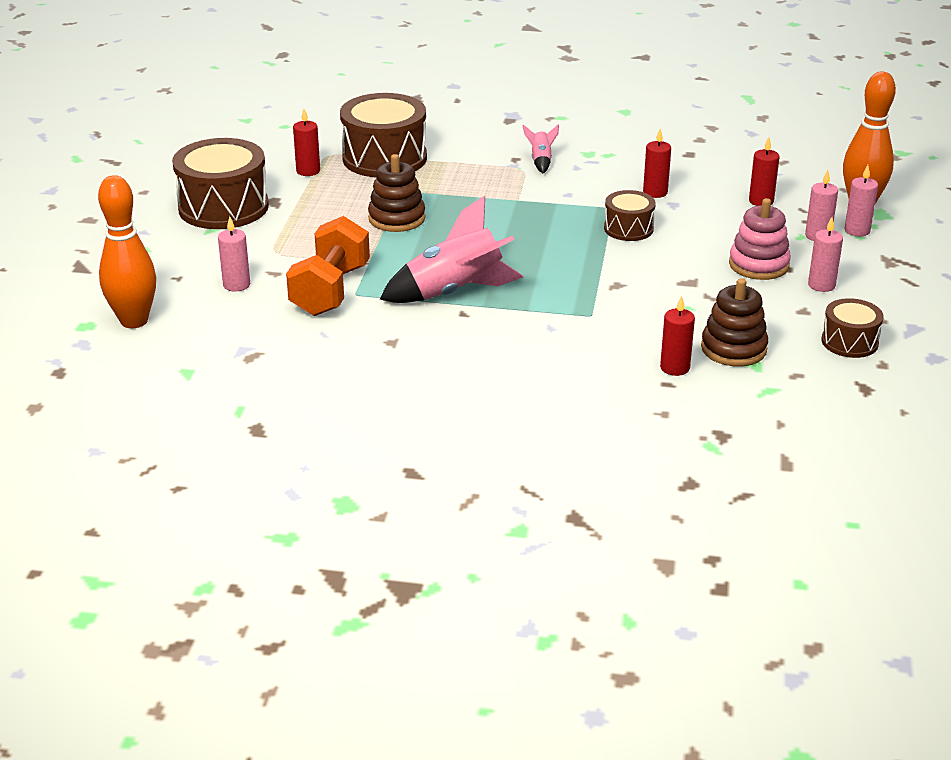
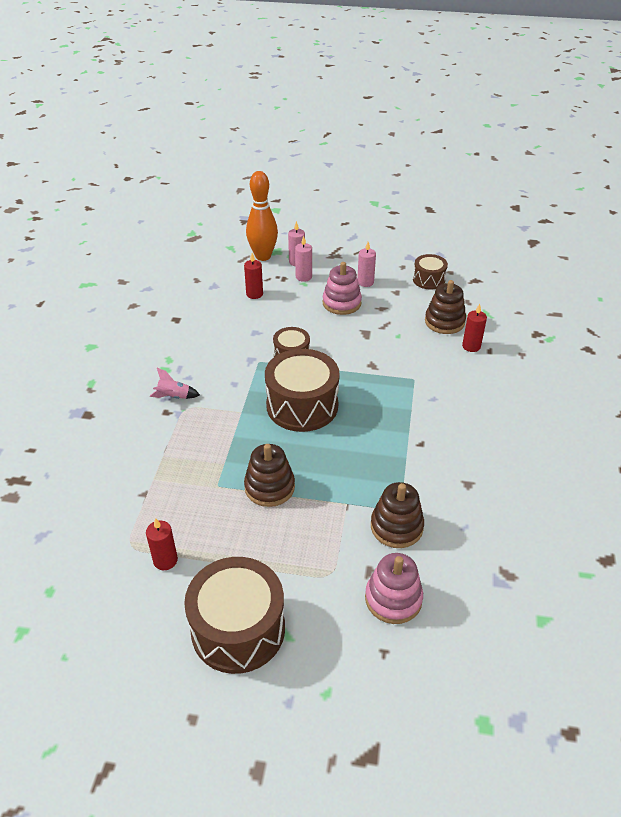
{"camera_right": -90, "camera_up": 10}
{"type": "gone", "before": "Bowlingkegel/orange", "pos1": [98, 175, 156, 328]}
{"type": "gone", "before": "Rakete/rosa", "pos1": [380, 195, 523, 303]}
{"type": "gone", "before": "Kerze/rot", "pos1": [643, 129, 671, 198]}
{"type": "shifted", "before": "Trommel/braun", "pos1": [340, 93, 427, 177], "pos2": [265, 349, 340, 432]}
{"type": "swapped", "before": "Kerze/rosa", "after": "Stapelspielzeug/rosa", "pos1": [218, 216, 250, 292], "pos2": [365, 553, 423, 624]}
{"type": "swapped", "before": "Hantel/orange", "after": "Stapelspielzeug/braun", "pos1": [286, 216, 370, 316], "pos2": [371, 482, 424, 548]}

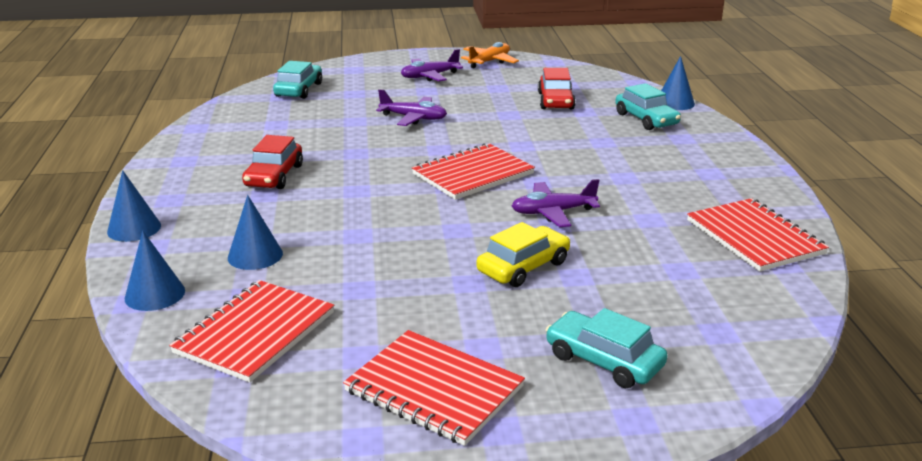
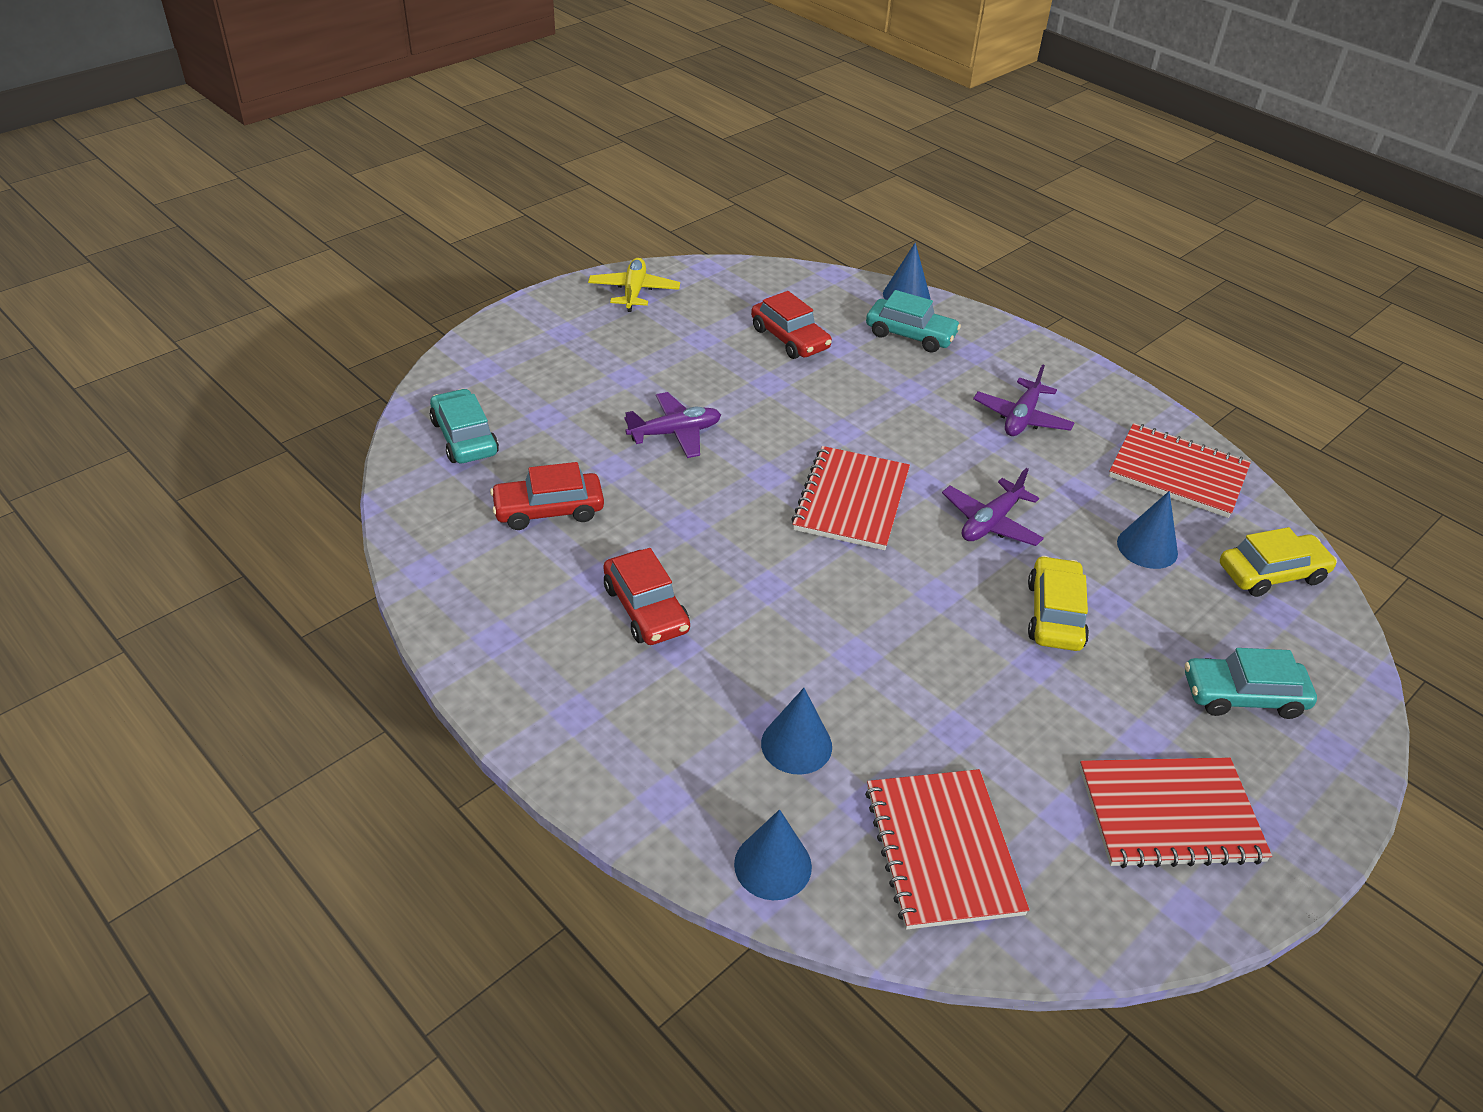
{"camera_right": -40, "camera_up": 15}
{"type": "new", "after": "Auto/rot", "pos2": [490, 462, 604, 530]}
{"type": "new", "after": "Auto/gelb", "pos2": [1220, 527, 1337, 597]}
{"type": "shifted", "before": "Kegel/blau", "pos1": [107, 170, 161, 242], "pos2": [1117, 491, 1178, 569]}
{"type": "shifted", "before": "Flugzeug/lila", "pos1": [401, 49, 463, 81], "pos2": [973, 364, 1075, 436]}
{"type": "repainted", "before": "Flugzeug/orange", "after": "Flugzeug/gelb", "pos1": [461, 42, 519, 69], "pos2": [588, 258, 680, 312]}

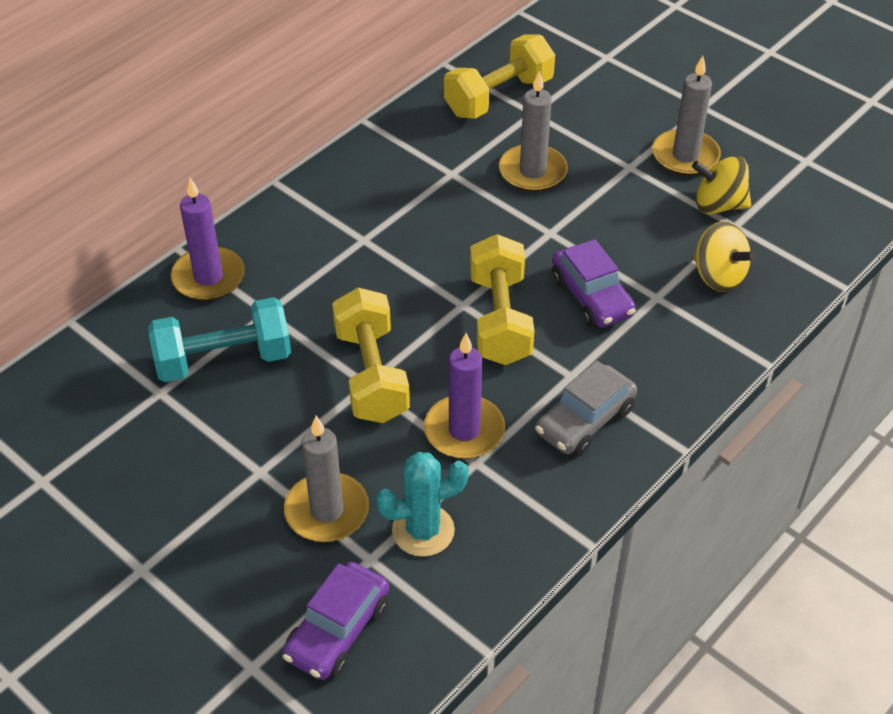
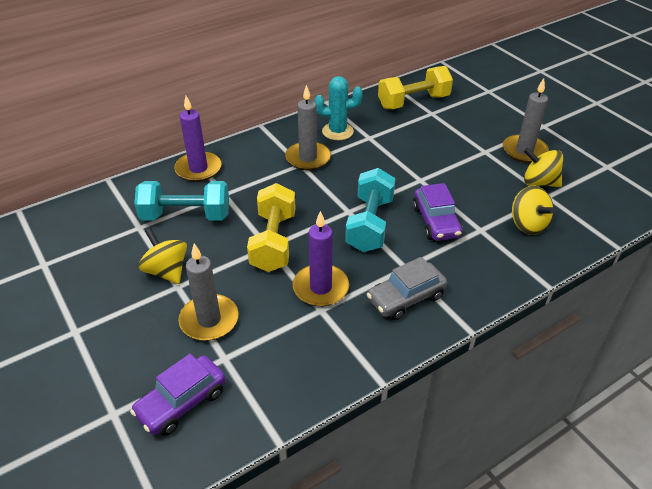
{"camera_right": 15, "camera_up": -5}
{"type": "new", "after": "Kreisel/gelb", "pos2": [138, 228, 187, 284]}
{"type": "shifted", "before": "Kaktus/türkis", "pos1": [376, 452, 469, 557], "pos2": [315, 76, 363, 141]}
{"type": "shifted", "before": "Kerze/grau", "pos1": [499, 71, 568, 192], "pos2": [285, 85, 331, 171]}
{"type": "repainted", "before": "Hantel/gelb", "after": "Hantel/türkis", "pos1": [470, 234, 535, 365], "pos2": [345, 168, 395, 252]}

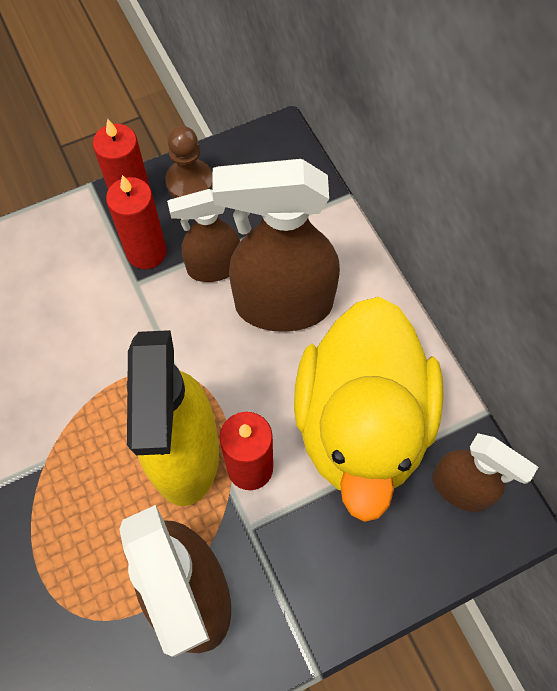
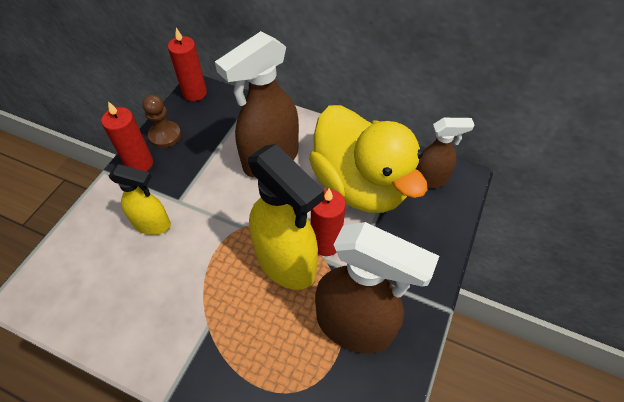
{"camera_right": -40, "camera_up": -10}
{"type": "gone", "before": "Sprühflasche/braun", "pos1": [167, 189, 240, 282]}
{"type": "new", "after": "Sprühflasche/gelb", "pos2": [109, 164, 171, 235]}
{"type": "shifted", "before": "Kerze/rot", "pos1": [106, 175, 167, 269], "pos2": [168, 28, 207, 101]}

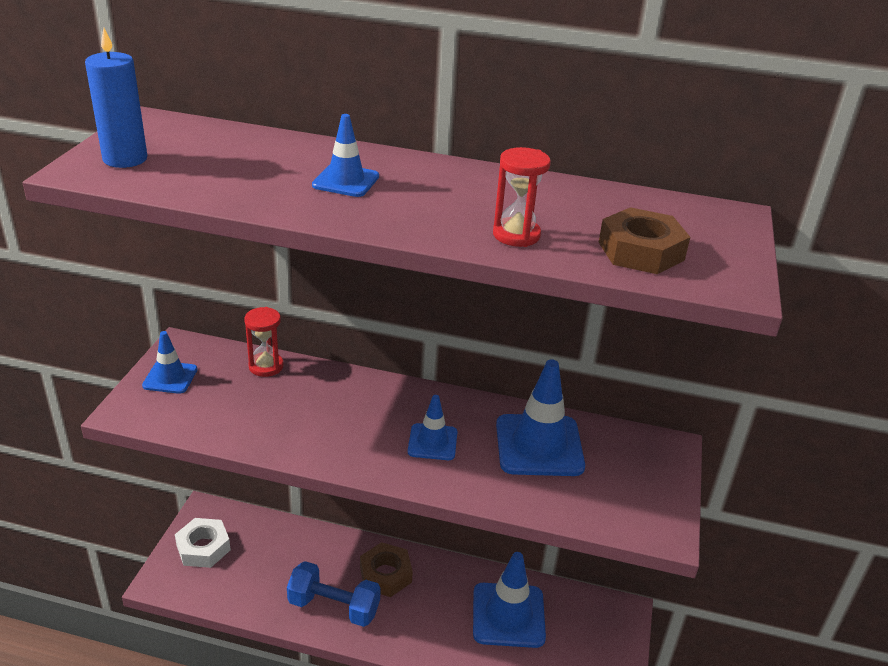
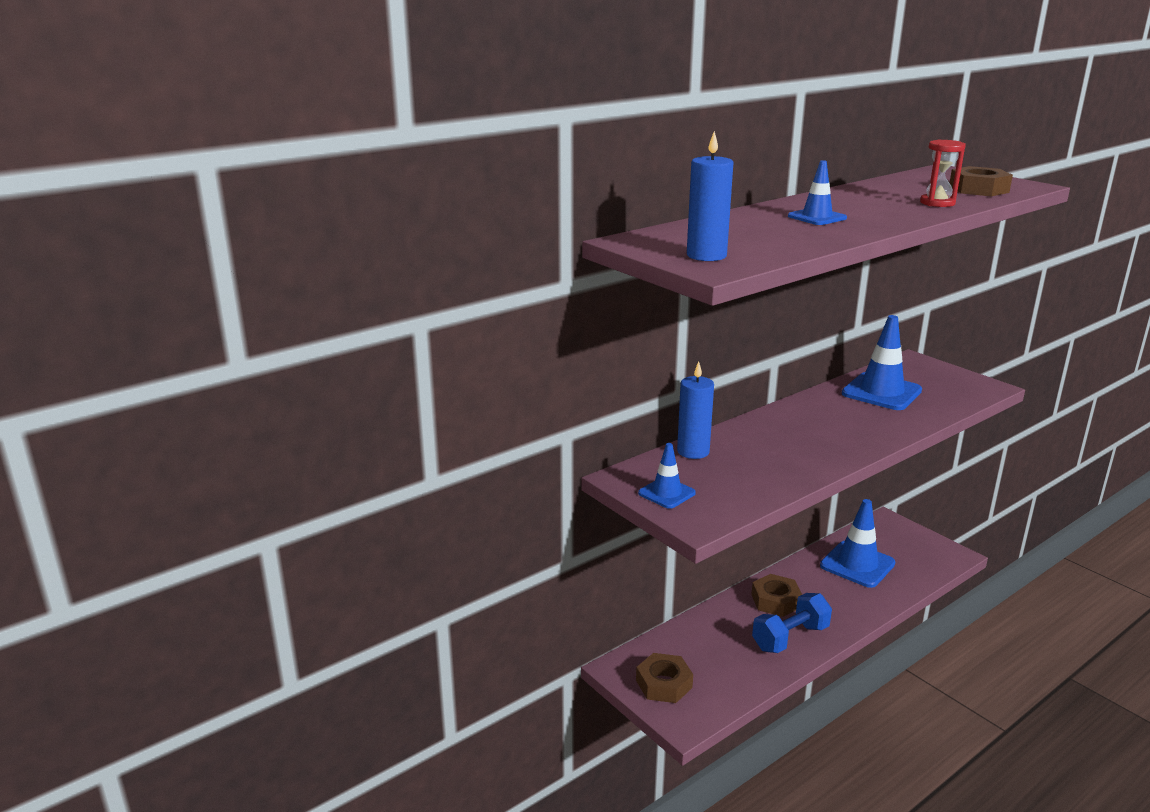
{"camera_right": -50, "camera_up": -10}
{"type": "gone", "before": "Leitkegel/blau", "pos1": [408, 395, 458, 460]}
{"type": "swapped", "before": "Sanduhr/rot", "after": "Kerze/blau", "pos1": [244, 307, 284, 377], "pos2": [677, 361, 714, 459]}
{"type": "repainted", "before": "Sechskantmutter/weiß", "after": "Sechskantmutter/braun", "pos1": [175, 518, 231, 568], "pos2": [636, 653, 693, 703]}

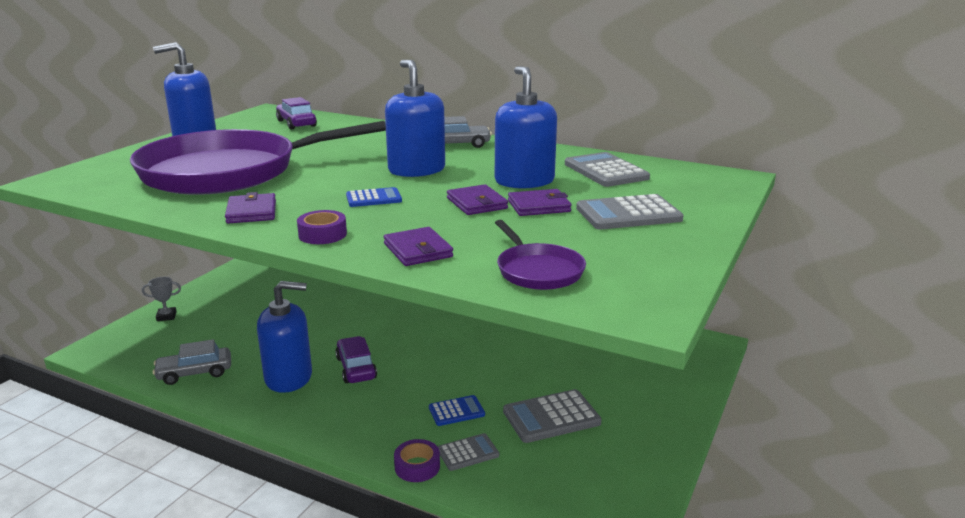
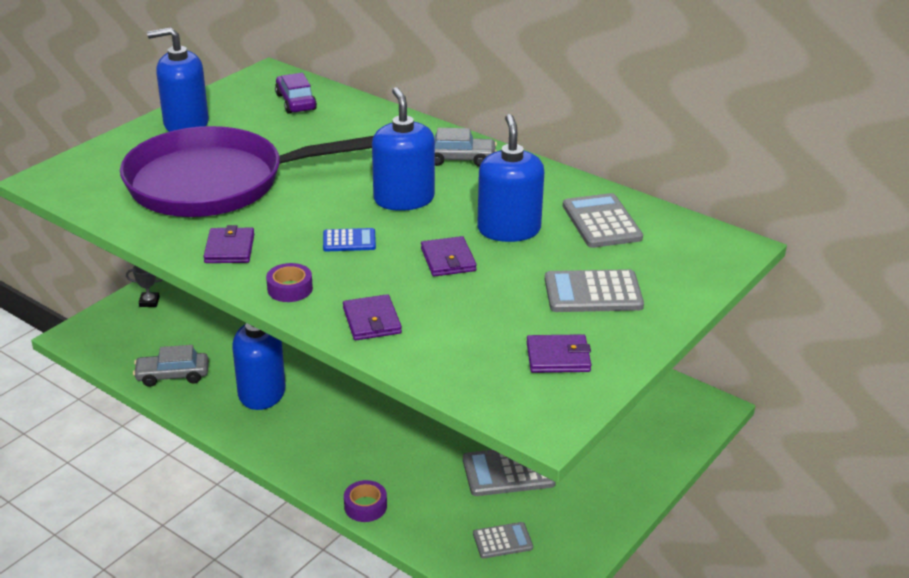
{"camera_right": 10, "camera_up": 10}
{"type": "gone", "before": "Auto/lila", "pos1": [335, 336, 377, 383]}
{"type": "gone", "before": "Taschenrechner/blau", "pos1": [429, 395, 485, 426]}
{"type": "gone", "before": "Pfanne/lila", "pos1": [495, 220, 586, 290]}
{"type": "shifted", "before": "Taschenrechner/grau", "pos1": [438, 433, 499, 471], "pos2": [473, 522, 533, 559]}
{"type": "shifted", "before": "Geldbörse/lila", "pos1": [508, 189, 572, 216], "pos2": [527, 334, 591, 373]}

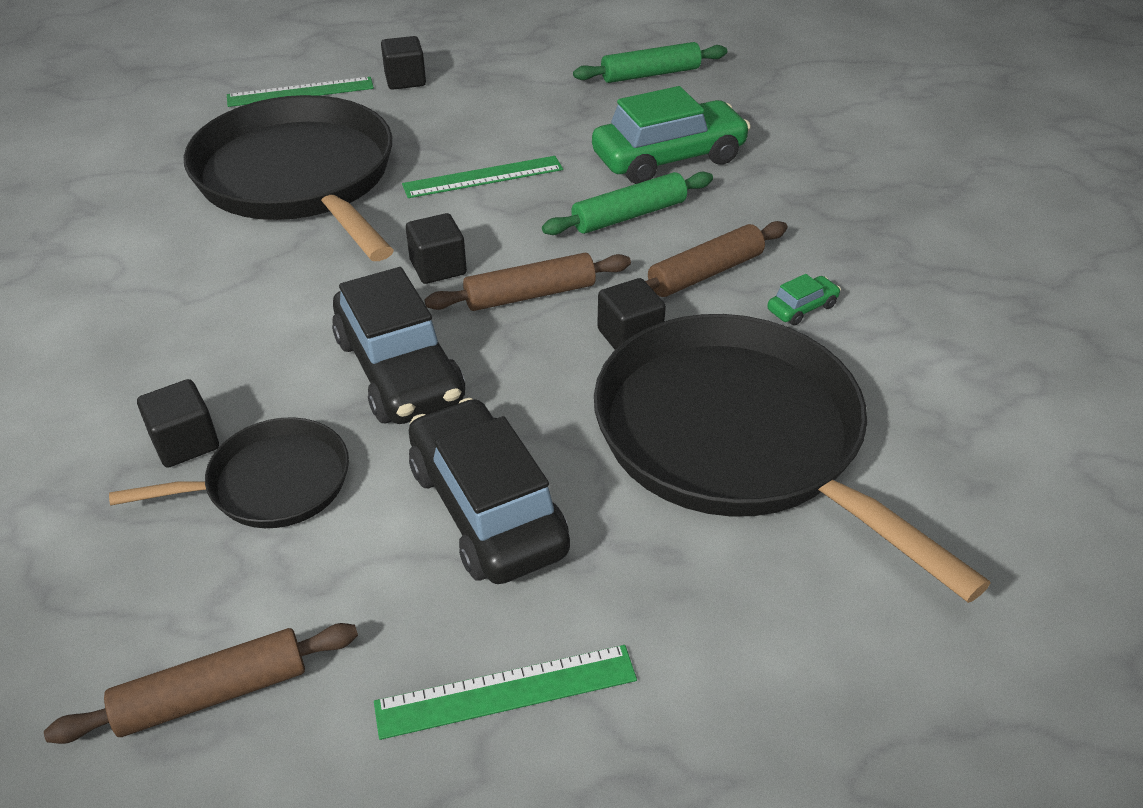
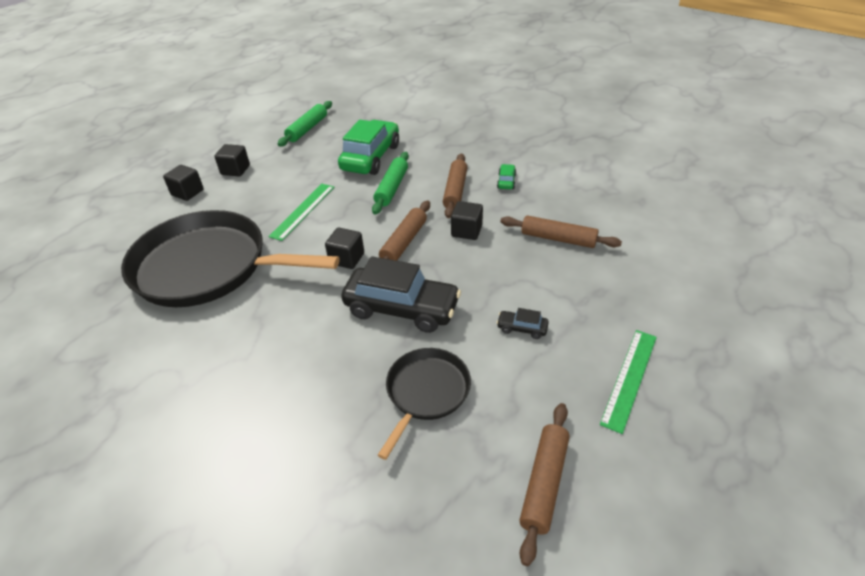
{"camera_right": -45, "camera_up": 0}
{"type": "gone", "before": "Lineal/grün", "pos1": [227, 77, 374, 107]}
{"type": "shifted", "before": "Kubus/schwarz", "pos1": [137, 379, 219, 467], "pos2": [215, 144, 250, 177]}
{"type": "swapped", "before": "Pfanne/schwarz", "after": "Nudelholz/braun", "pos1": [594, 314, 991, 603], "pos2": [500, 215, 622, 248]}
{"type": "scaled", "before": "Auto/schwarz", "pos1": [409, 398, 570, 584], "pos2": [497, 308, 549, 339], "scale": 0.42}

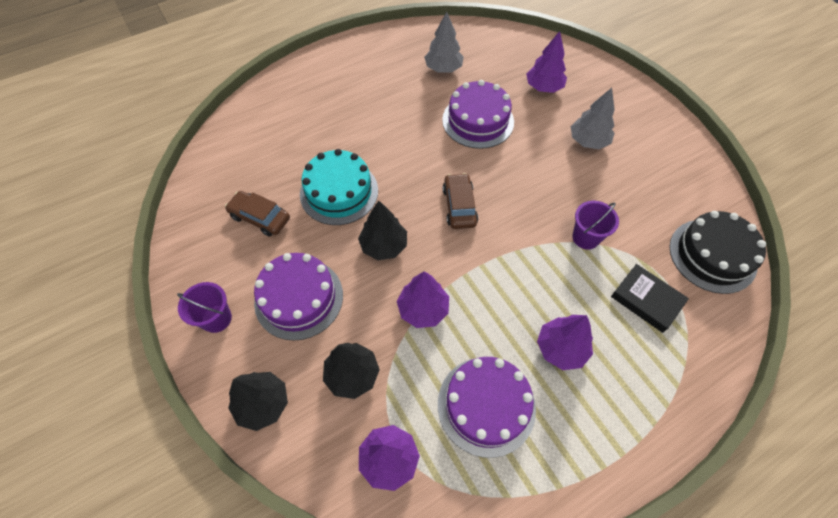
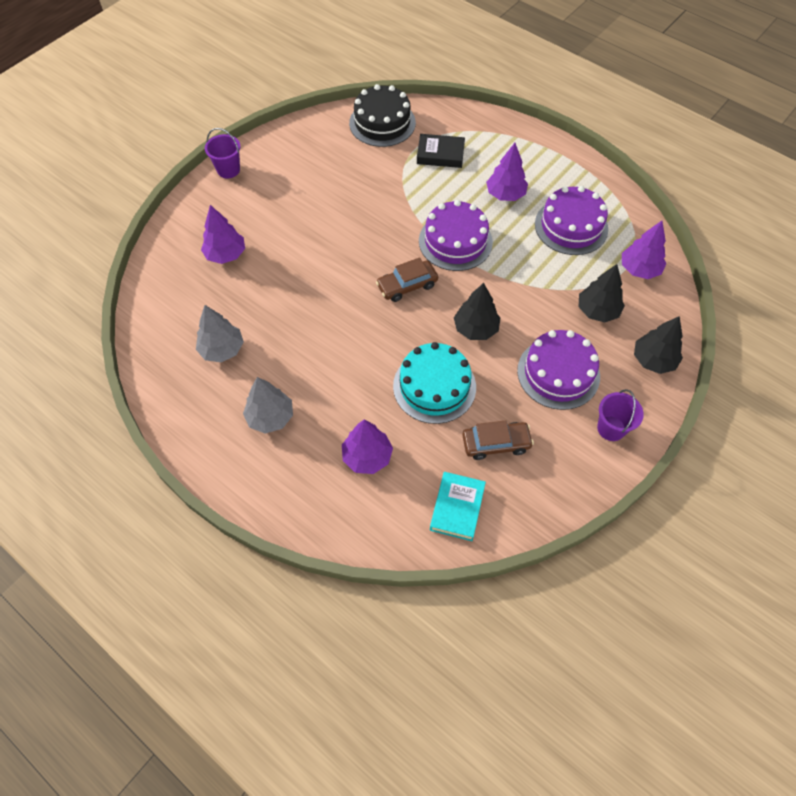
{"camera_right": -110, "camera_up": 0}
{"type": "new", "after": "Buch/türkis", "pos2": [430, 472, 486, 541]}
{"type": "shifted", "before": "Baum/lila", "pos1": [397, 271, 449, 328], "pos2": [342, 420, 393, 474]}
{"type": "shifted", "before": "Kuchen/lila", "pos1": [442, 80, 514, 149], "pos2": [419, 200, 493, 271]}
{"type": "shifted", "before": "Baum/grau", "pos1": [571, 88, 615, 149], "pos2": [243, 377, 293, 434]}
{"type": "shifted", "before": "Eimer/lila", "pos1": [572, 201, 619, 250], "pos2": [205, 128, 240, 179]}
{"type": "rotated", "before": "Auto/braun", "pos1": [225, 191, 290, 237], "pos2": [462, 420, 534, 460], "turn": -105}
{"type": "rotated", "before": "Buch/schwarz", "pos1": [611, 264, 689, 333], "pos2": [417, 134, 465, 168], "turn": 75}

